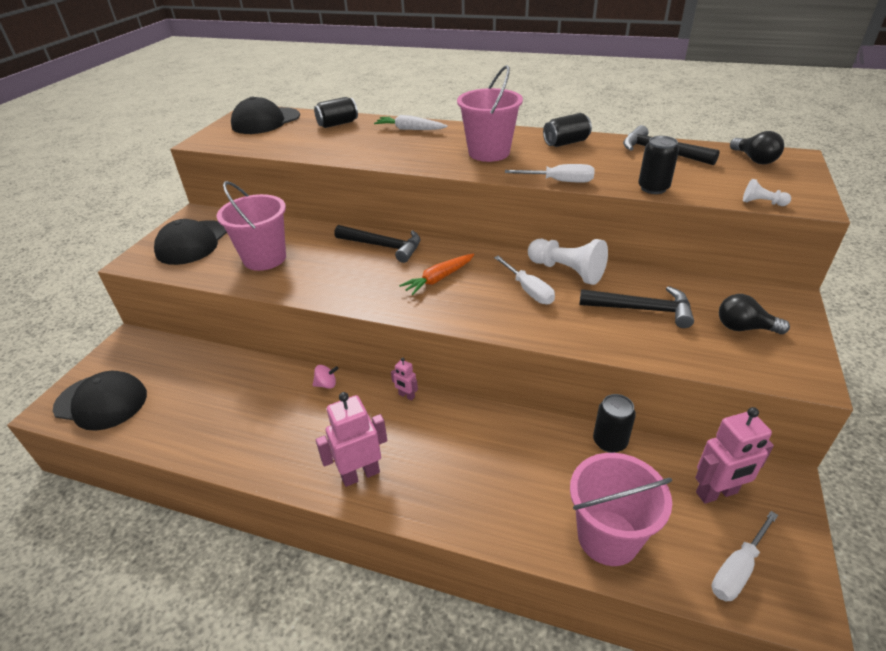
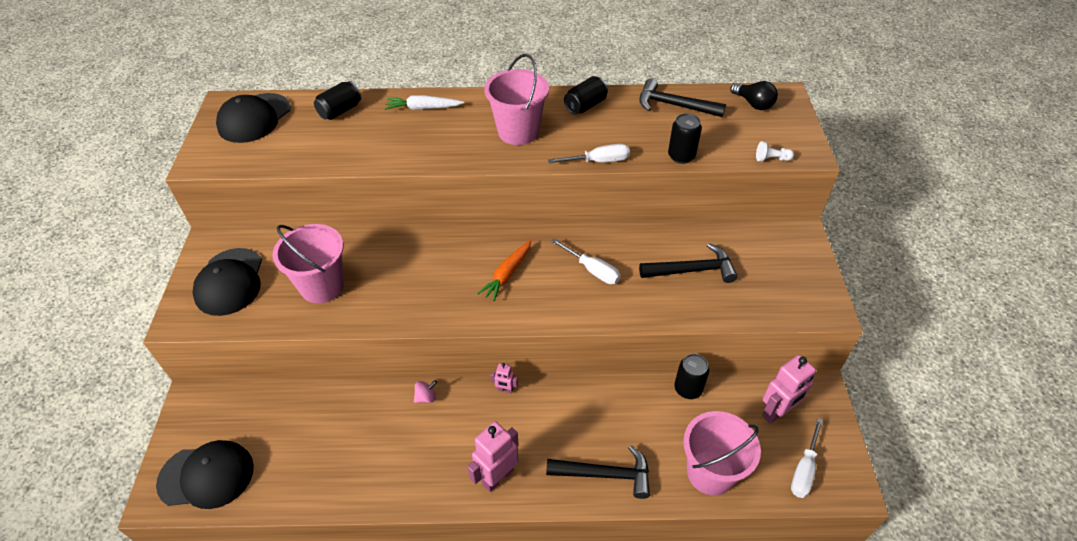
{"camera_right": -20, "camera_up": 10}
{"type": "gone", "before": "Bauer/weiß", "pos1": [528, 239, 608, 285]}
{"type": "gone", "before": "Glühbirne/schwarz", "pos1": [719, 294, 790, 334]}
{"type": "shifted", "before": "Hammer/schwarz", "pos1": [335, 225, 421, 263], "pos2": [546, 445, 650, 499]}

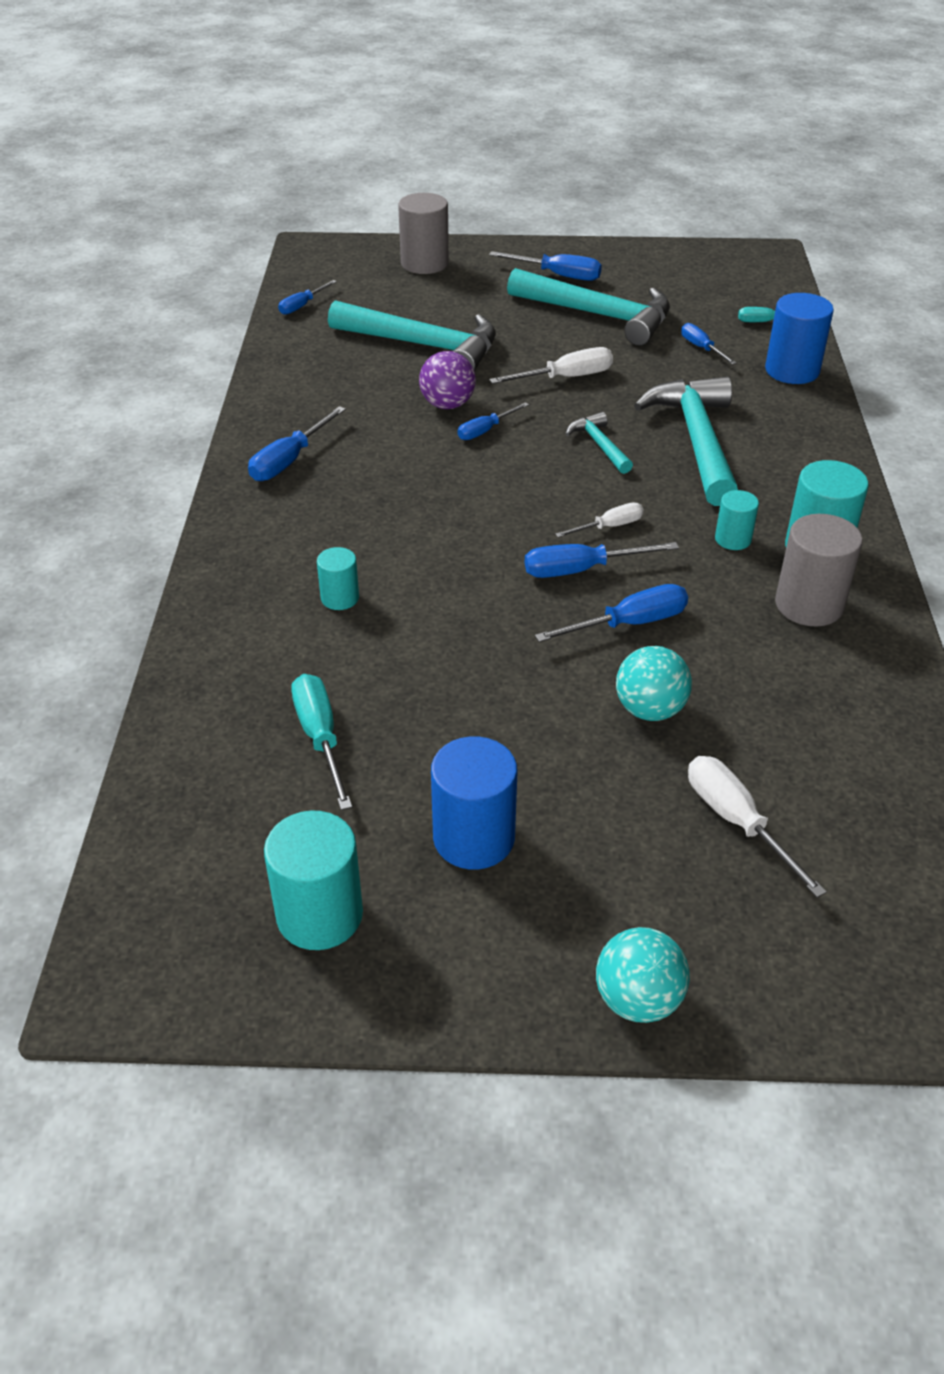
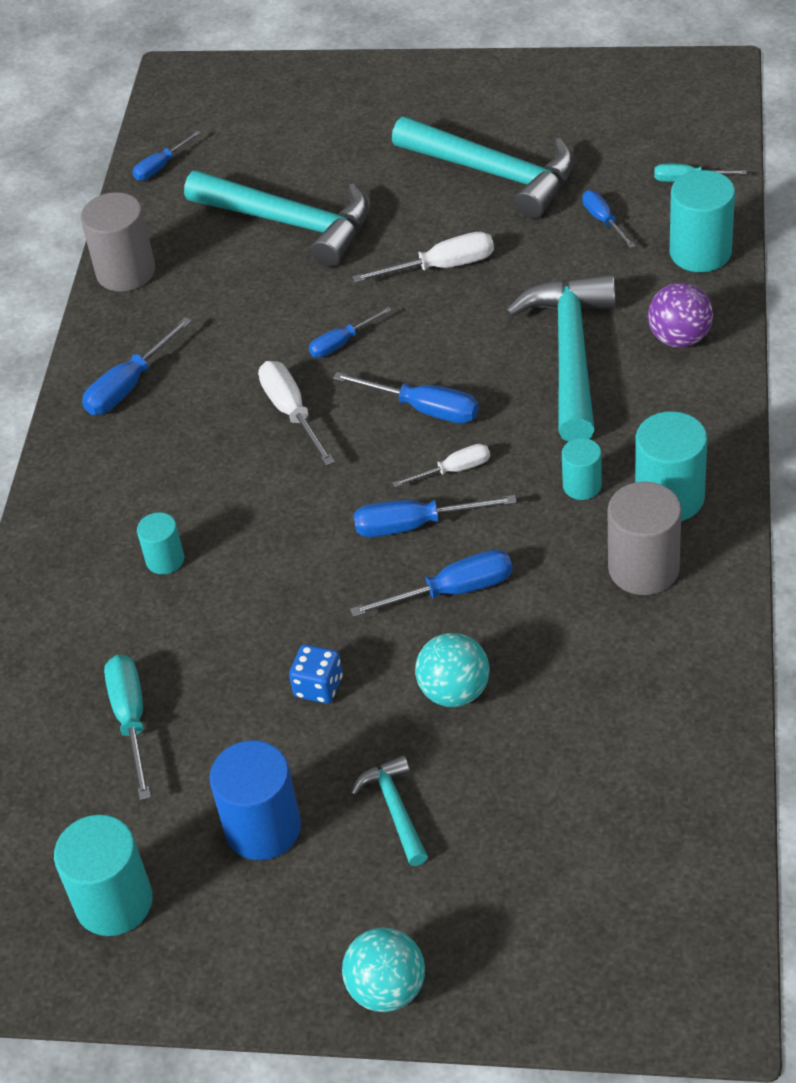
{"camera_right": 10, "camera_up": 5}
{"type": "new", "after": "Spielwürfel/blau", "pos2": [289, 644, 343, 704]}
{"type": "shifted", "before": "Vollzylinder/grau", "pos1": [398, 193, 449, 274], "pos2": [81, 192, 155, 292]}
{"type": "shifted", "before": "Ball/lila", "pos1": [419, 351, 476, 409], "pos2": [648, 283, 713, 348]}
{"type": "shifted", "before": "Schraubenzieher/blau", "pos1": [489, 251, 602, 281], "pos2": [333, 372, 479, 423]}
{"type": "shifted", "before": "Hammer/türkis", "pos1": [566, 412, 633, 474], "pos2": [351, 755, 428, 866]}
{"type": "shifted", "before": "Schraubenzieher/weiß", "pos1": [688, 756, 827, 898], "pos2": [258, 361, 335, 466]}
{"type": "repainted", "before": "Vollzylinder/blau", "after": "Vollzylinder/türkis", "pos1": [765, 293, 834, 384], "pos2": [670, 170, 735, 272]}

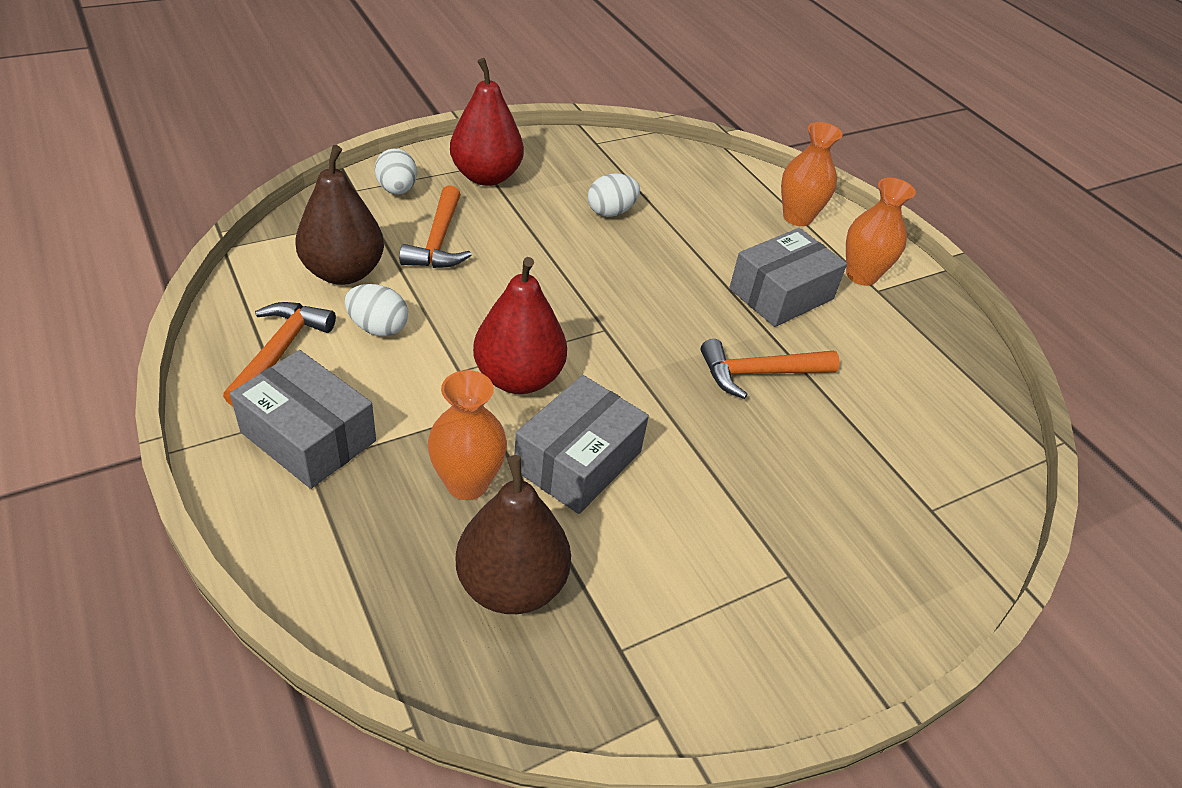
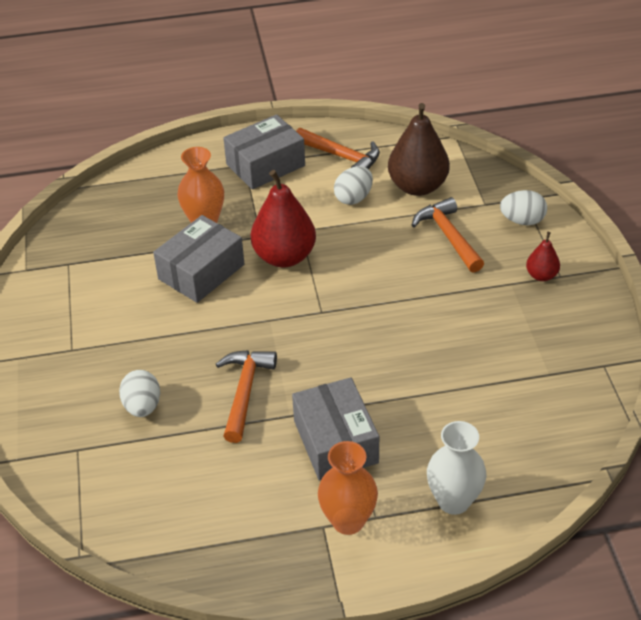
{"camera_right": 115, "camera_up": 0}
{"type": "gone", "before": "Birne/braun", "pos1": [456, 455, 571, 614]}
{"type": "shifted", "before": "Ei/weiß", "pos1": [588, 173, 640, 217], "pos2": [119, 370, 160, 417]}
{"type": "repainted", "before": "Vase/orange", "after": "Vase/weiß", "pos1": [781, 122, 843, 226], "pos2": [427, 421, 486, 515]}
{"type": "rotated", "before": "Hammer/orange", "pos1": [399, 185, 471, 268], "pos2": [412, 197, 484, 273], "turn": 45}
{"type": "rotated", "before": "Schachtel/grau", "pos1": [515, 375, 649, 514], "pos2": [153, 215, 245, 303], "turn": 75}
{"type": "scaled", "before": "Birne/rot", "pos1": [450, 58, 524, 186], "pos2": [526, 232, 560, 281], "scale": 0.5}

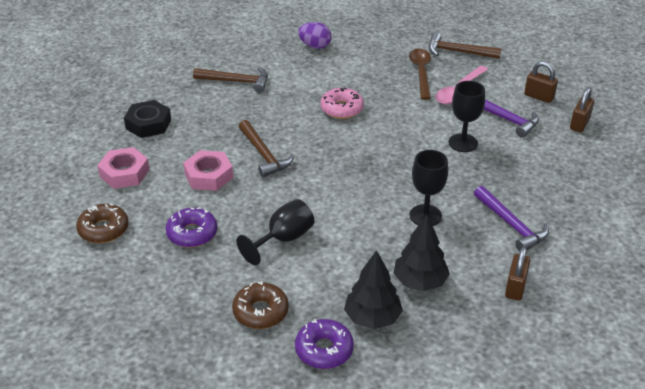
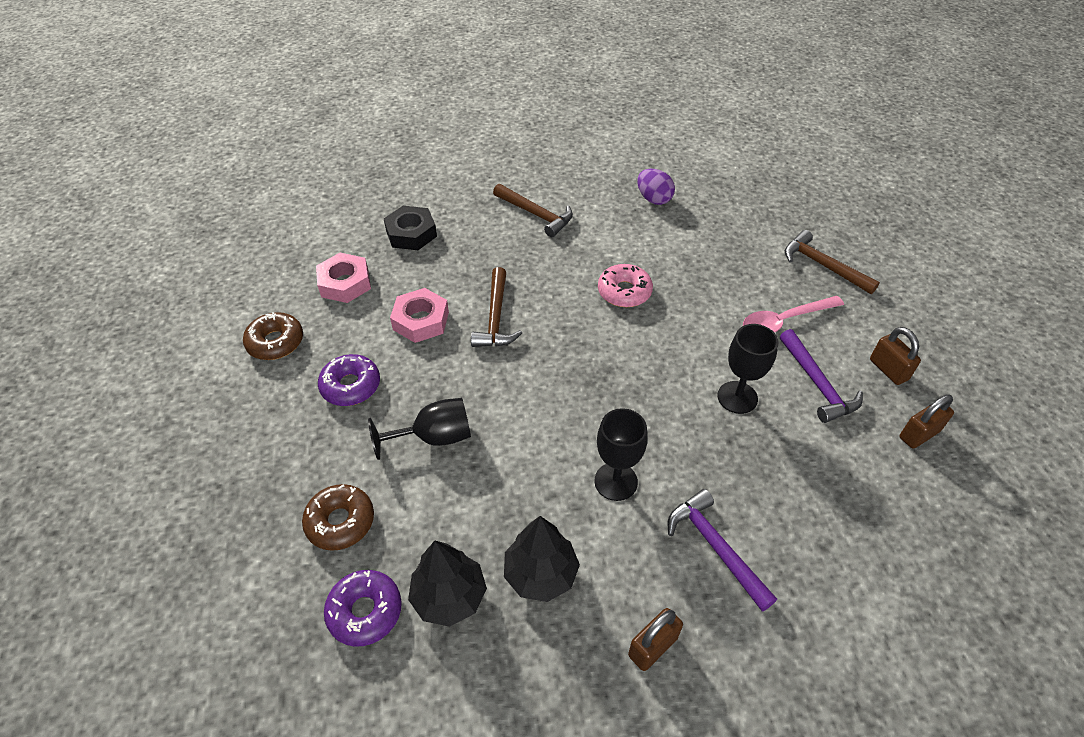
{"camera_right": 30, "camera_up": 10}
{"type": "gone", "before": "Löffel/braun", "pos1": [409, 48, 431, 100]}
{"type": "rotated", "before": "Hammer/lila", "pos1": [474, 186, 549, 251], "pos2": [668, 489, 777, 612], "turn": 150}

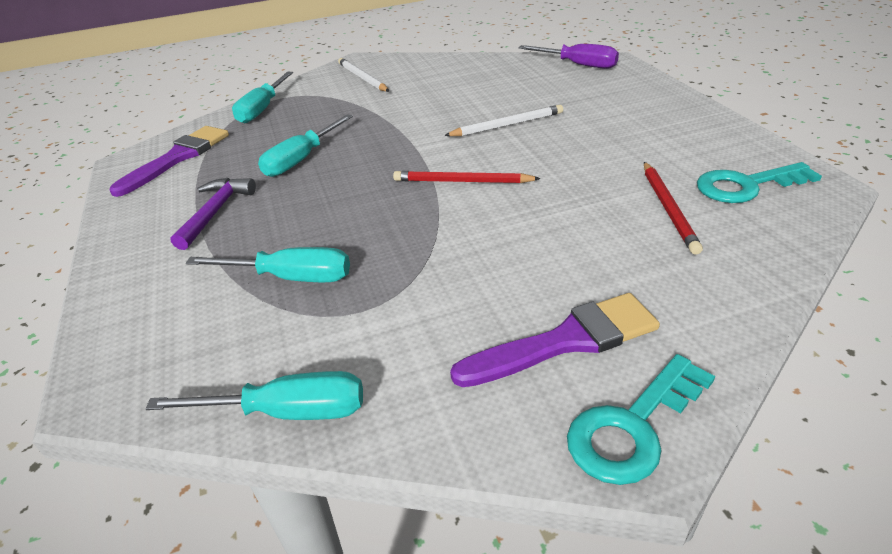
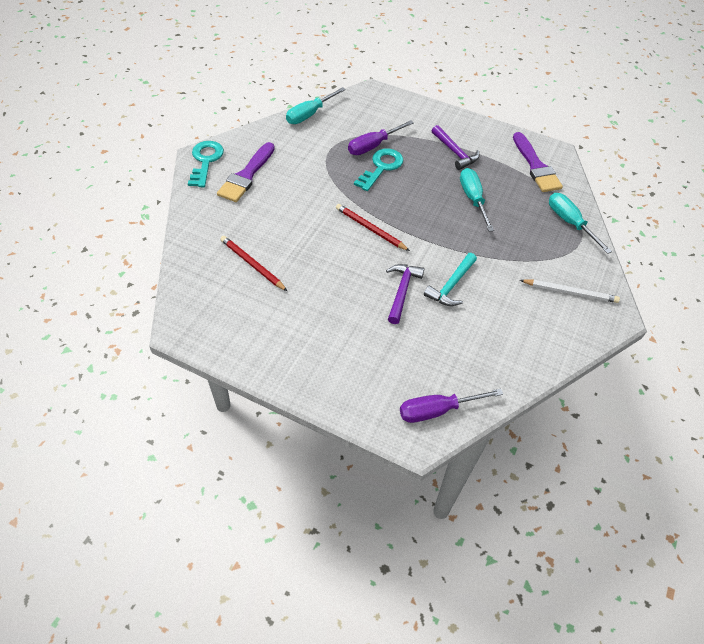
{"camera_right": 130, "camera_up": 15}
{"type": "new", "after": "Hammer/türkis", "pos2": [424, 253, 477, 306]}
{"type": "shifted", "before": "Schlüssel/türkis", "pos1": [697, 162, 822, 203], "pos2": [354, 149, 403, 191]}
{"type": "swapped", "before": "Bleistift/weiß", "after": "Hammer/lila", "pos1": [444, 105, 563, 136], "pos2": [386, 264, 425, 324]}
{"type": "repainted", "before": "Schraubenzieher/türkis", "after": "Schraubenzieher/lila", "pos1": [186, 247, 350, 282], "pos2": [348, 120, 414, 155]}
{"type": "rotated", "before": "Bleistift/rot", "pos1": [393, 171, 541, 183], "pos2": [336, 204, 410, 251], "turn": -105}

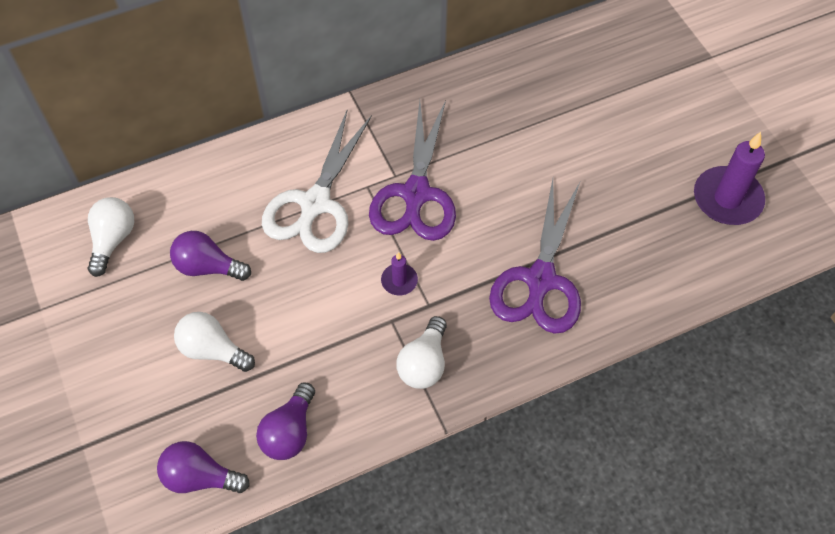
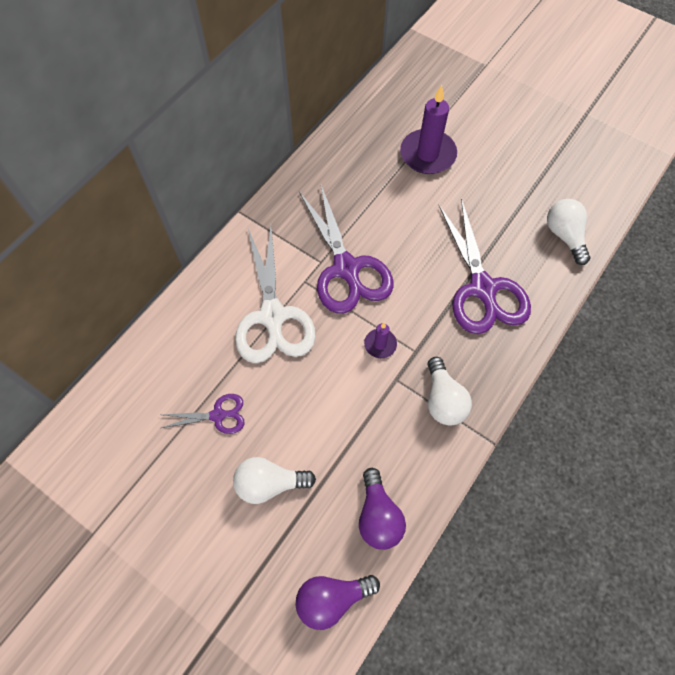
{"camera_right": -30, "camera_up": 5}
{"type": "shifted", "before": "Glühbirne/weiß", "pos1": [87, 197, 134, 277], "pos2": [547, 199, 591, 265]}
{"type": "shifted", "before": "Kerze/lila", "pos1": [694, 132, 765, 225], "pos2": [400, 85, 457, 174]}
{"type": "swapped", "before": "Glühbirne/lila", "after": "Schere/lila", "pos1": [170, 231, 251, 281], "pos2": [161, 394, 245, 434]}

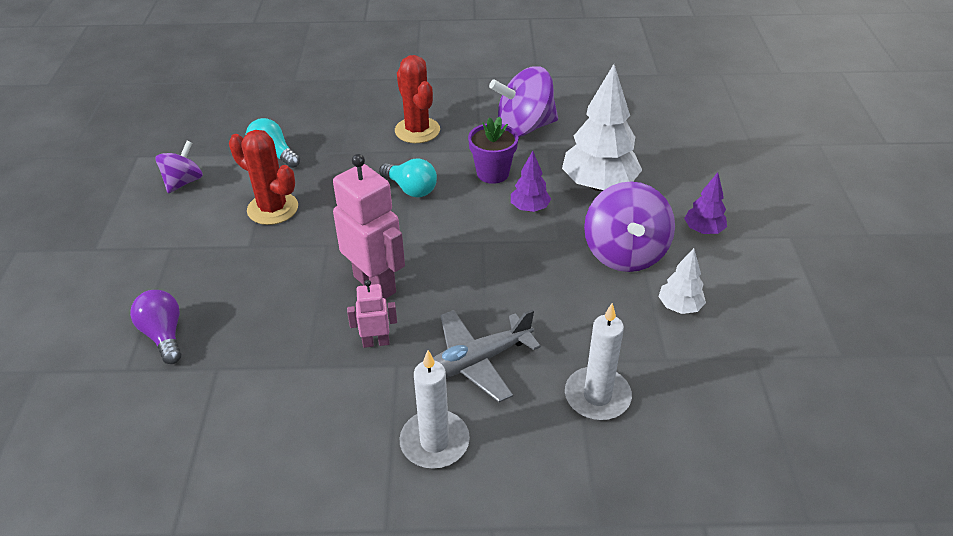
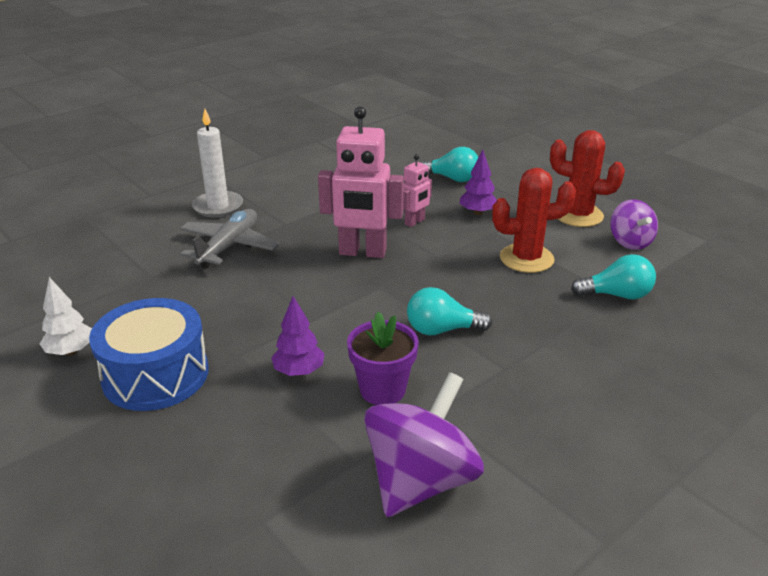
{"camera_right": 140, "camera_up": -10}
{"type": "gone", "before": "Baum/weiß", "pos1": [562, 64, 642, 191]}
{"type": "gone", "before": "Kerze/weiß", "pos1": [565, 303, 632, 420]}
{"type": "shifted", "before": "Roboter/rosa", "pos1": [347, 280, 397, 348], "pos2": [403, 154, 432, 227]}
{"type": "shifted", "before": "Kaktus/rot", "pos1": [395, 55, 440, 143], "pos2": [550, 130, 625, 227]}
{"type": "shifted", "before": "Baum/lila", "pos1": [684, 172, 727, 234], "pos2": [459, 150, 497, 215]}
{"type": "swapped", "before": "Kreisel/lila", "after": "Trommel/blau", "pos1": [584, 181, 675, 272], "pos2": [89, 298, 209, 411]}
{"type": "repainted", "before": "Glühbirne/lila", "after": "Glühbirne/türkis", "pos1": [130, 290, 181, 364], "pos2": [420, 147, 478, 182]}

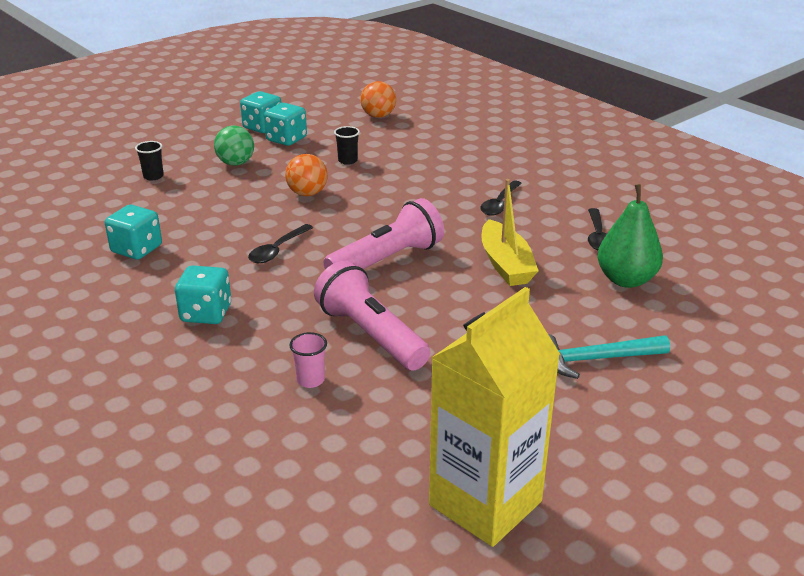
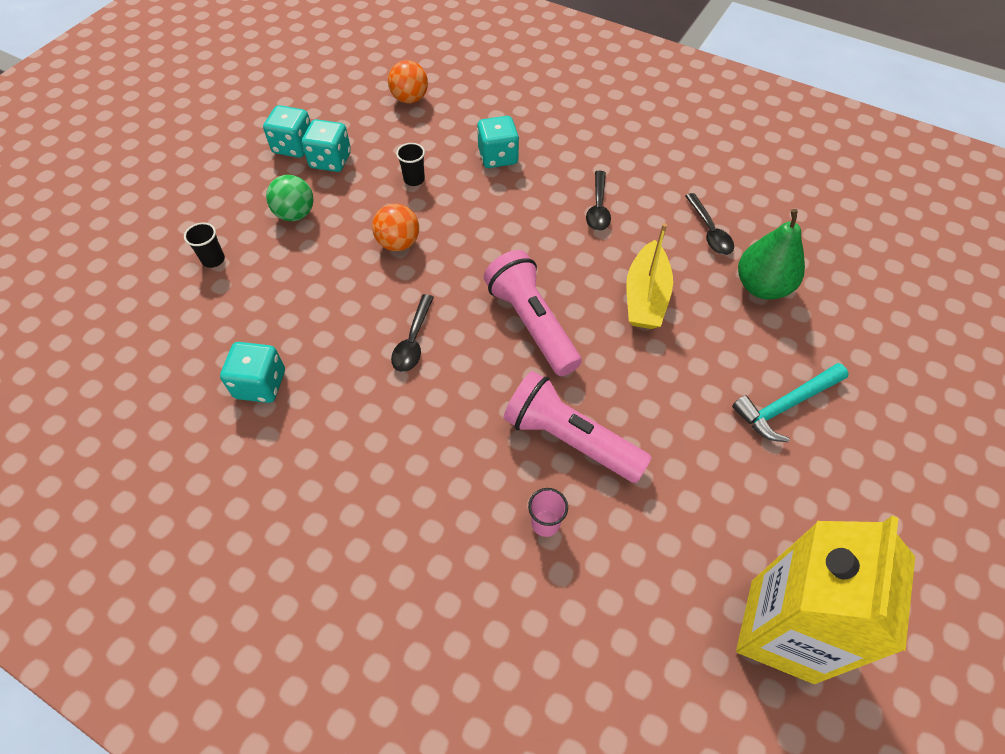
{"camera_right": -20, "camera_up": 25}
{"type": "shifted", "before": "Spielwürfel/türkis", "pos1": [175, 265, 231, 324], "pos2": [477, 116, 519, 168]}
{"type": "rotated", "before": "Taschenlampe/rosa", "pos1": [324, 198, 444, 269], "pos2": [484, 250, 582, 376], "turn": -60}
{"type": "rotated", "before": "Boot/gelb", "pos1": [481, 179, 538, 286], "pos2": [626, 223, 673, 329], "turn": 45}

